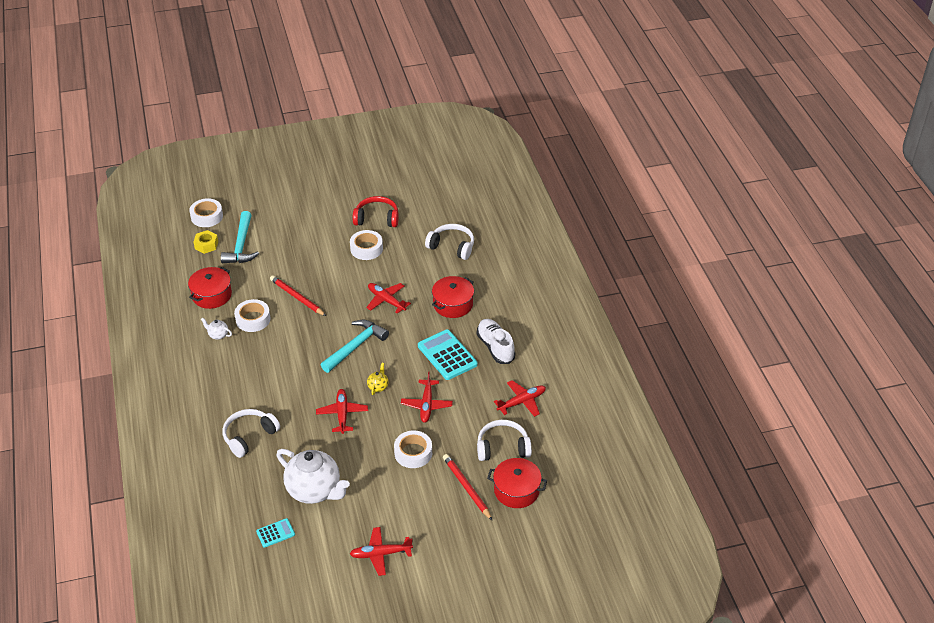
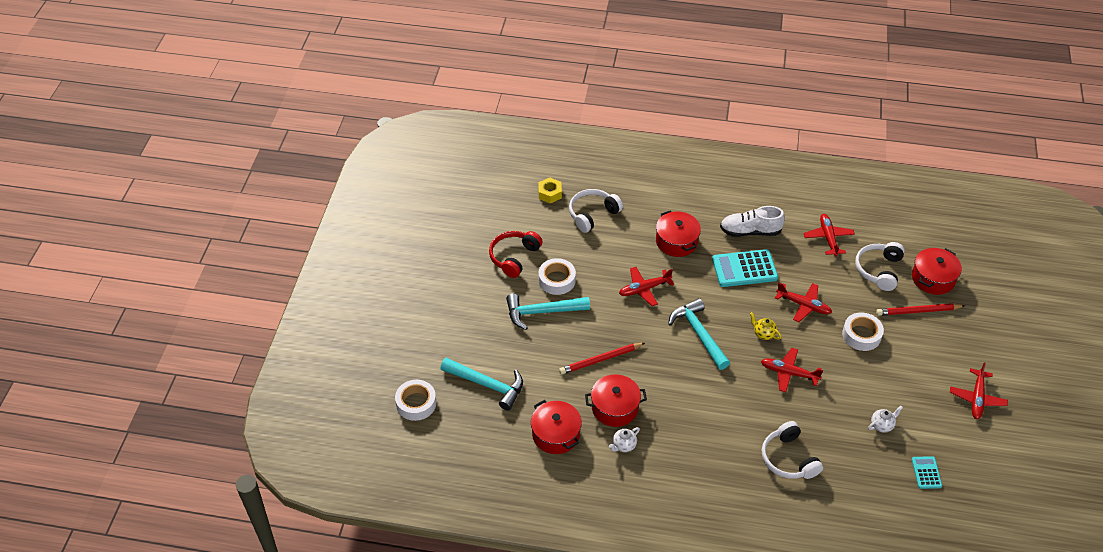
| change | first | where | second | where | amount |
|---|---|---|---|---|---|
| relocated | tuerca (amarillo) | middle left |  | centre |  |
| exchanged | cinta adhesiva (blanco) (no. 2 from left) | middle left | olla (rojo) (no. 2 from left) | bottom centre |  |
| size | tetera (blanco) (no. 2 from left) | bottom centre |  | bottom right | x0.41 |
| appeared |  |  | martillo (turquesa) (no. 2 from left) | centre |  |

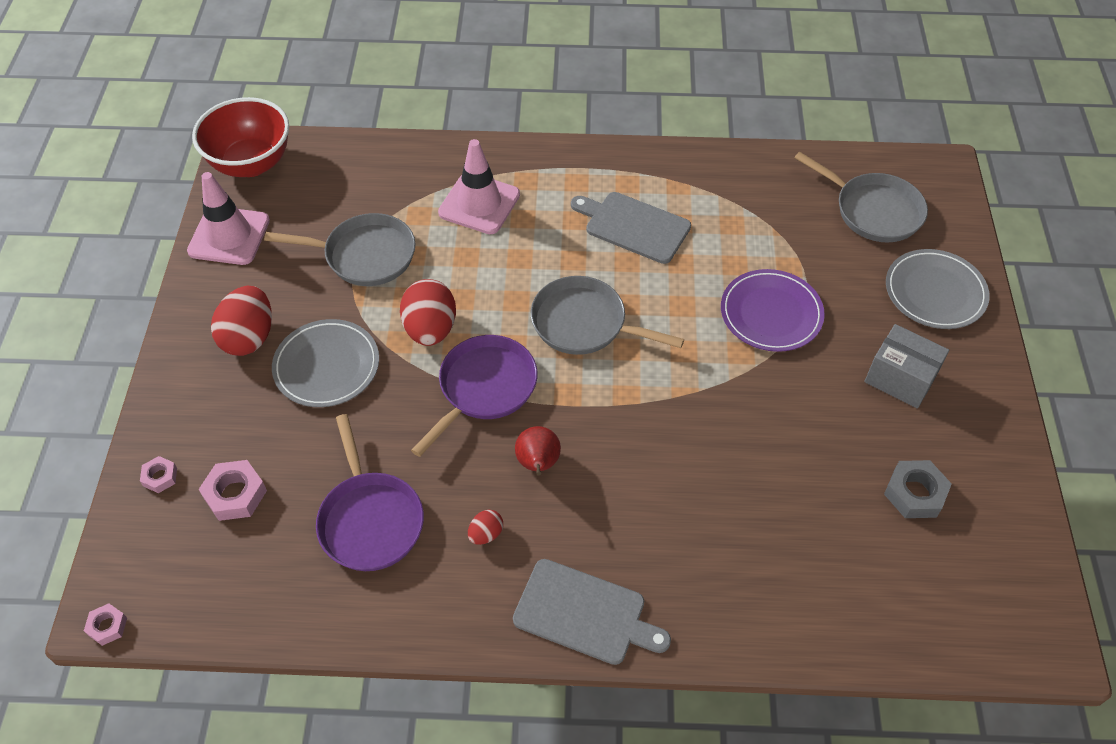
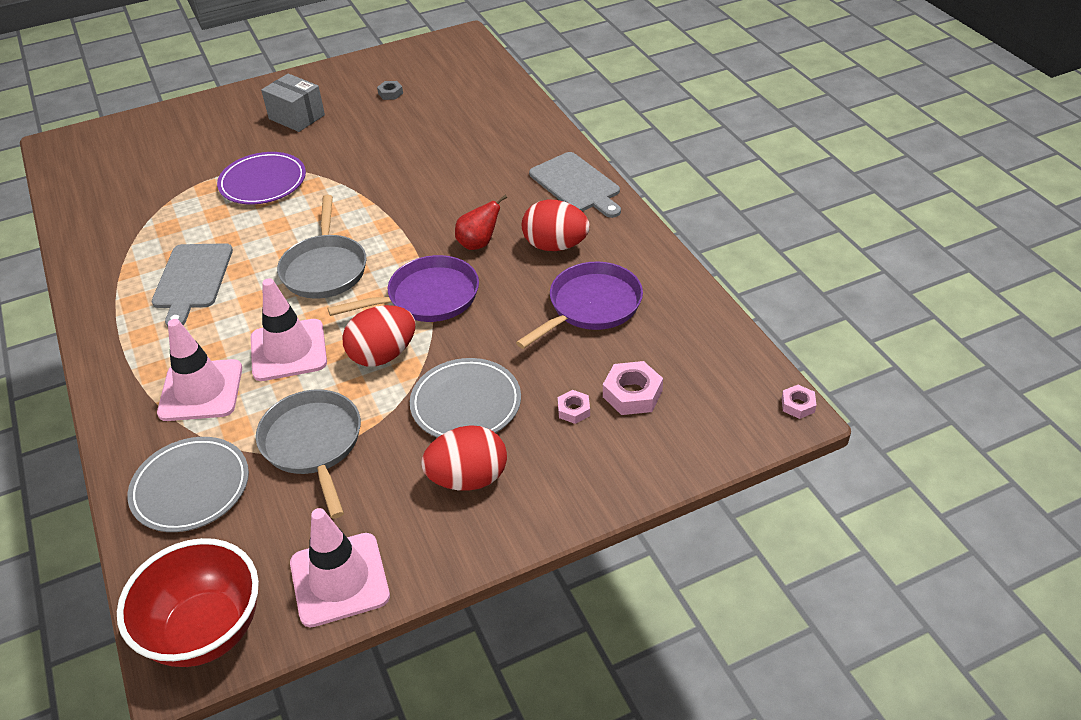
| change | first | where | second | where | amount |
|---|---|---|---|---|---|
| relocated | tuerca (rosa) (no. 2 from left in the first image) | middle left | tuerca (rosa) (no. 1 from left) | centre |  |
| spun | sartén (morado) (no. 2 from left in the first image) | centre | sartén (morado) (no. 1 from left) | centre | 150 degrees clockwise |
| size | huevo (rojo) (no. 3 from left) | bottom centre |  | top centre | x2.07 |
| spun | tabla de cortar (gris) (no. 1 from left in the first image) | bottom centre | tabla de cortar (gris) (no. 2 from left) | top centre | 150 degrees clockwise |
| missing | sartén (gris) (no. 3 from left) | top right |  |  |  |
| spun | caja (gris) | middle right |  | top left | 60 degrees counterclockwise |
| size | tuerca (gris) | middle right |  | top centre | x0.59 |
| relocated | plato (gris) (no. 2 from left in the first image) | middle right | plato (gris) (no. 1 from left) | bottom left |  |
| appeared |  |  | cono de tráfico (rosa) (no. 2 from left) | middle left |  |

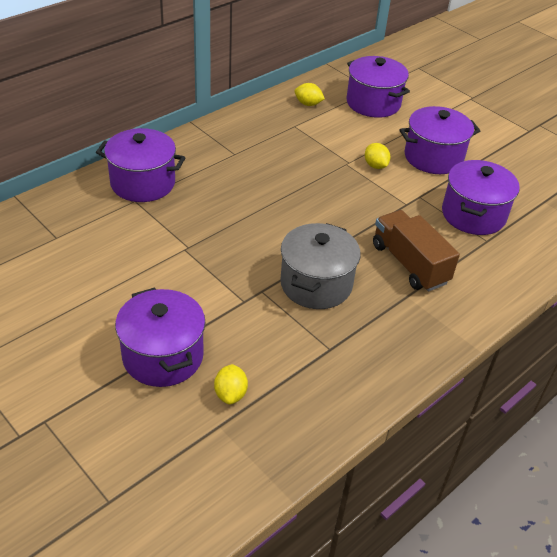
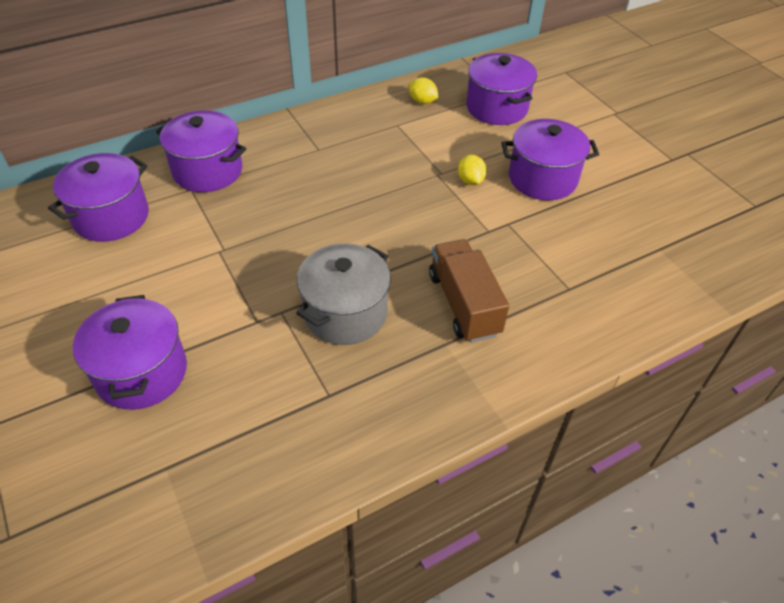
| change | first | where | second | where | amount |
|---|---|---|---|---|---|
| missing | limón (amarillo) (no. 1 from left) | bottom centre |  |  |  |
| relocated | olla (morado) (no. 5 from left in the first image) | middle right | olla (morado) (no. 1 from left) | top left |  |

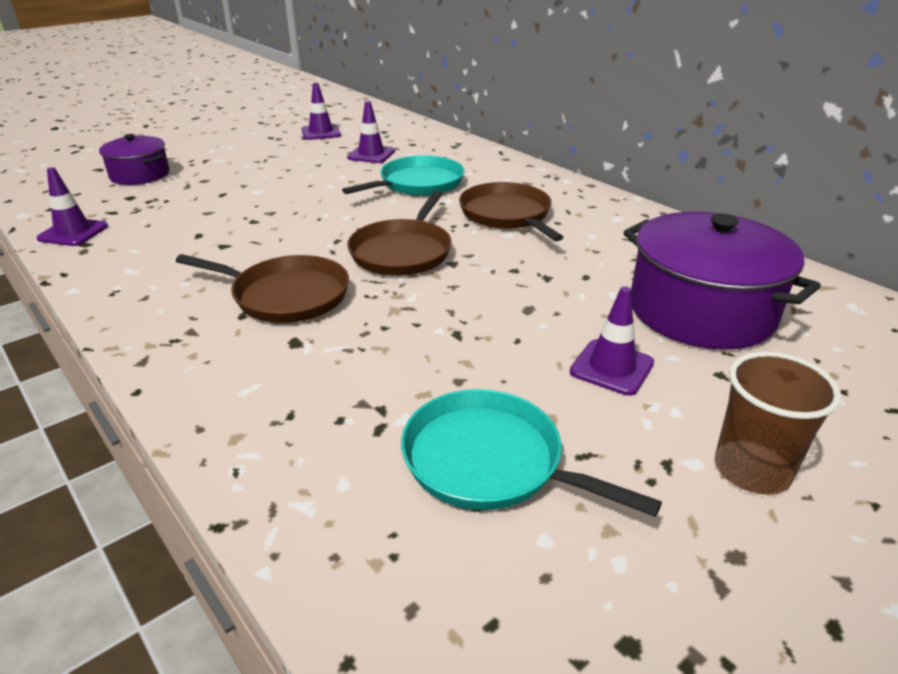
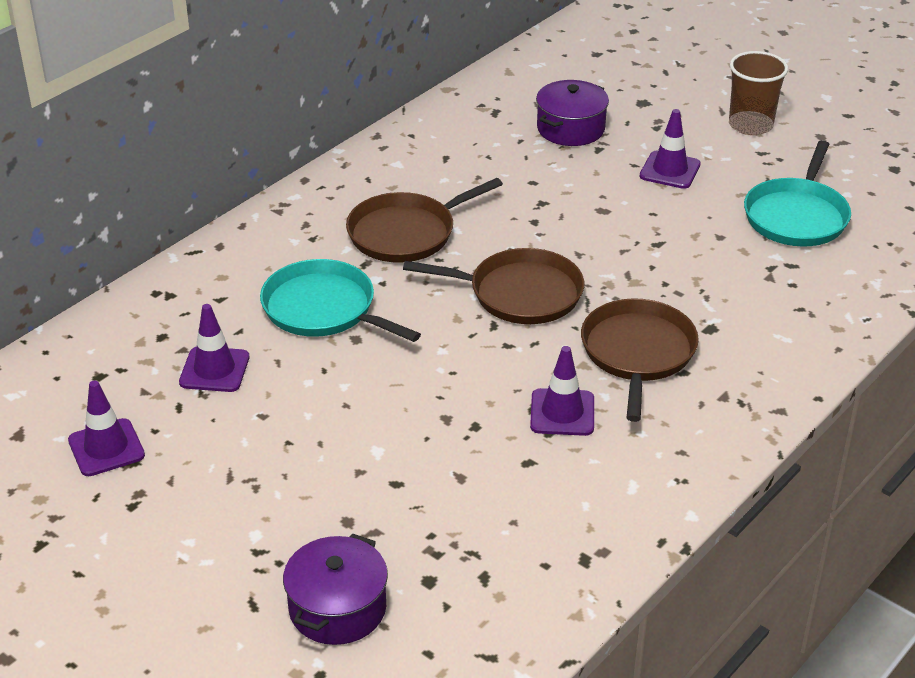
| change | first | where | second | where | amount |
|---|---|---|---|---|---|
| relocated | cono de tráfico (morado) (no. 1 from left in the first image) | top left | cono de tráfico (morado) (no. 3 from left) | centre |  |
| size | olla (morado) (no. 2 from left) | middle right |  | top centre | x0.58 |

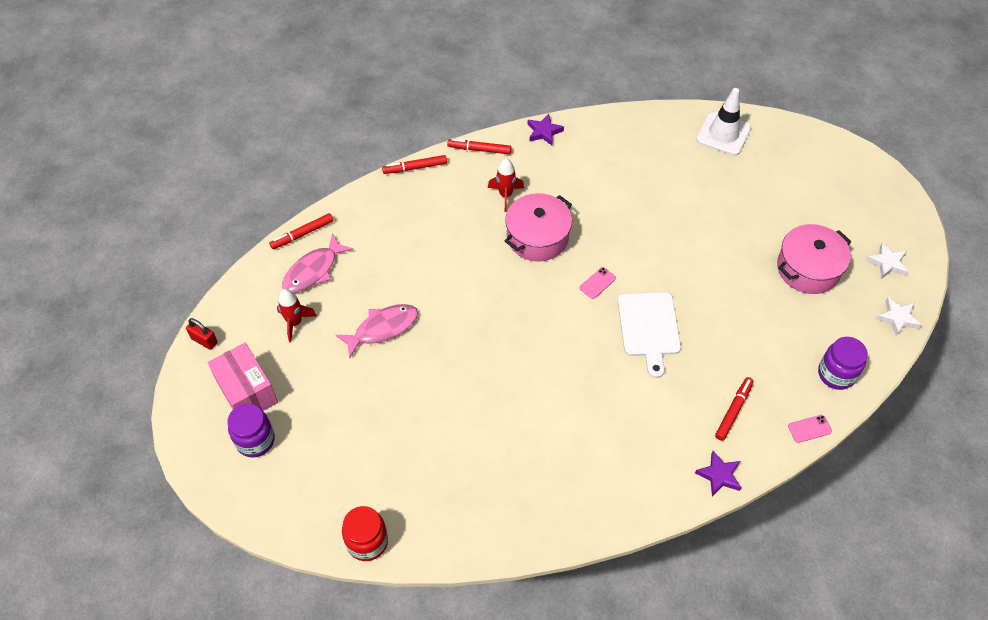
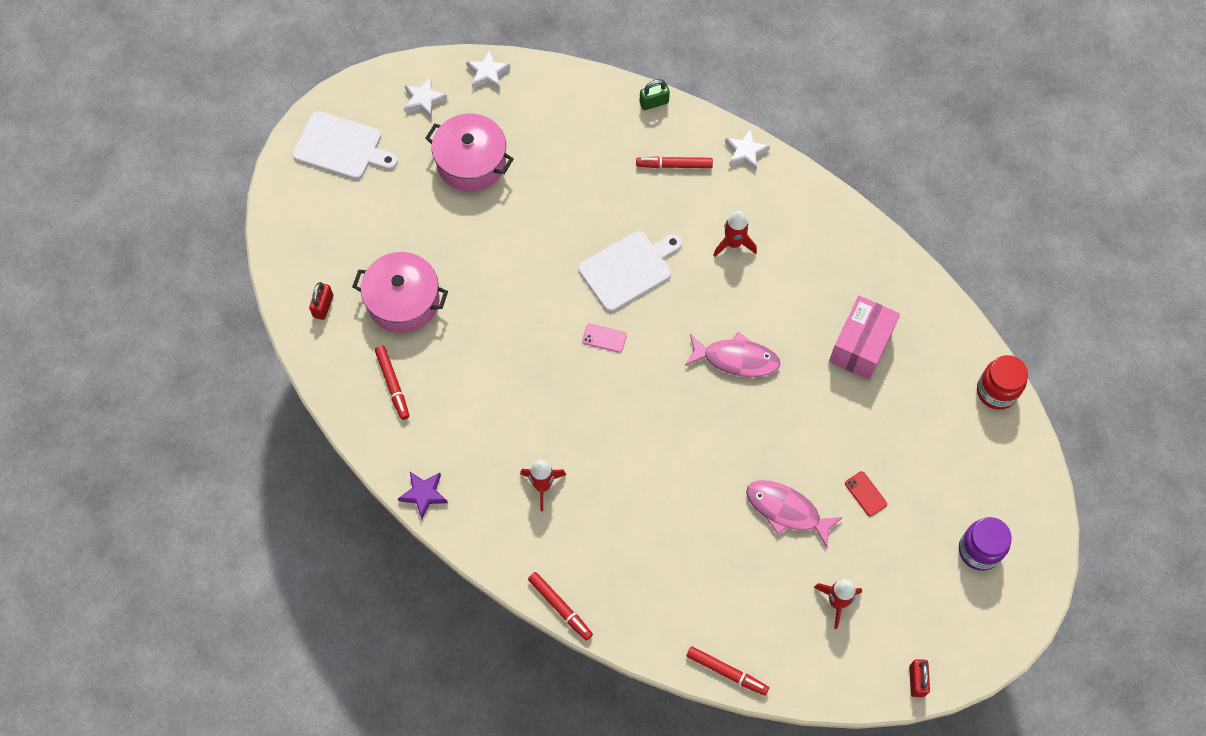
| change | first | where | second | where | amount |
|---|---|---|---|---|---|
| relocated | caja (rosa) | middle left |  | middle right |  |
| relocated | pez (rosa) (no. 1 from left) | middle left |  | centre |  |
| relocated | rotulador (rojo) (no. 3 from left in the first image) | top centre | rotulador (rojo) (no. 1 from left) | middle left |  |
| relocated | olla (rosa) (no. 1 from left) | centre |  | middle left |  |
| colour | estrella (morado) (no. 2 from left) | bottom right | estrella (blanco) (no. 3 from left) | top centre |  |
| exchanged | cono de tráfico (blanco) | top right | candado (rojo) (no. 1 from left) | middle left |  |
| exchanged | móvil (rosa) (no. 2 from left) | bottom right | candado (verde) | top centre |  |
| missing | tarro (morado) (no. 2 from left) | middle right |  |  |  |
| appeared |  |  | tabla de cortar (blanco) (no. 1 from left) | top left |  |
| appeared |  |  | cohete (rojo) (no. 2 from left) | top centre |  |
| appeared |  |  | móvil (rojo) | bottom right |  |

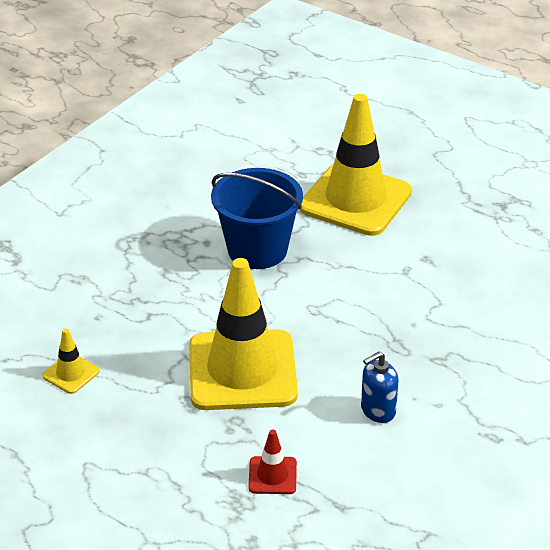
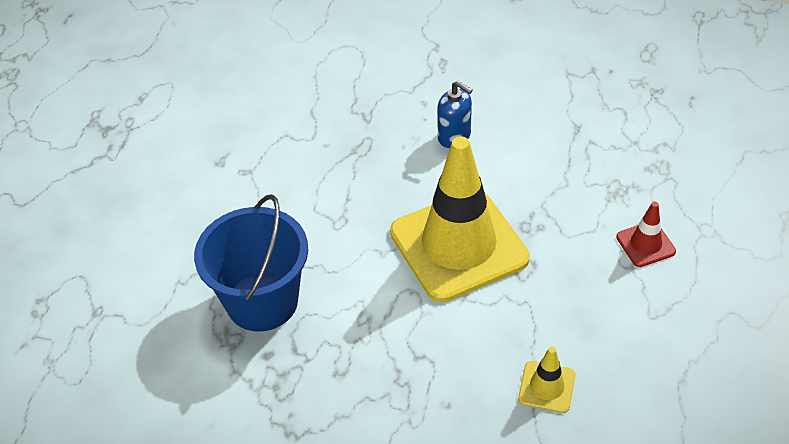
| change | first | where | second | where | amount |
|---|---|---|---|---|---|
| relocated | cono de tráfico (rojo) | bottom centre |  | middle right |  |
| missing | cono de tráfico (amarillo) (no. 3 from left) | top centre |  |  |  |

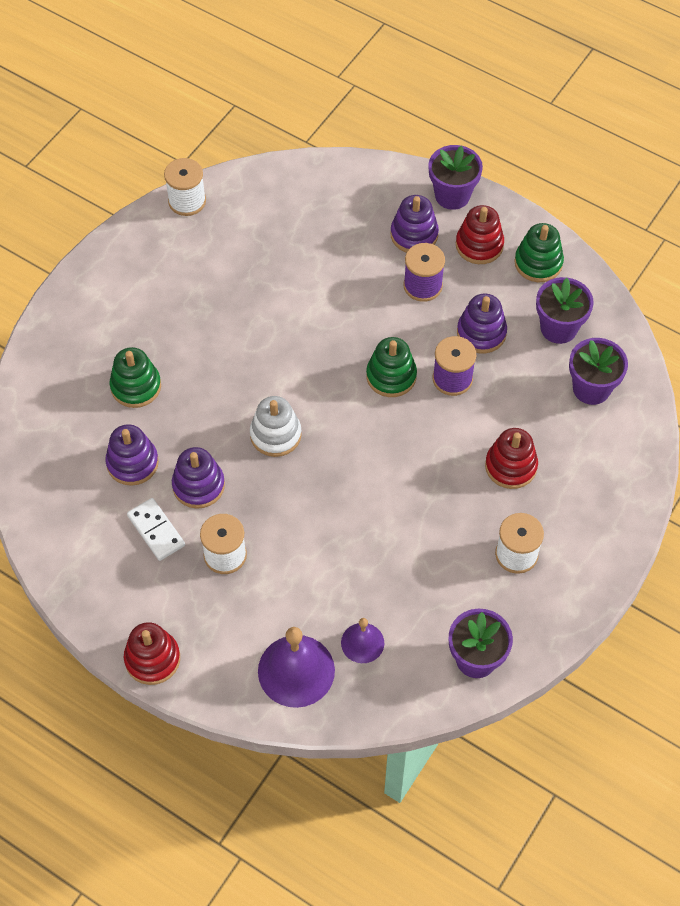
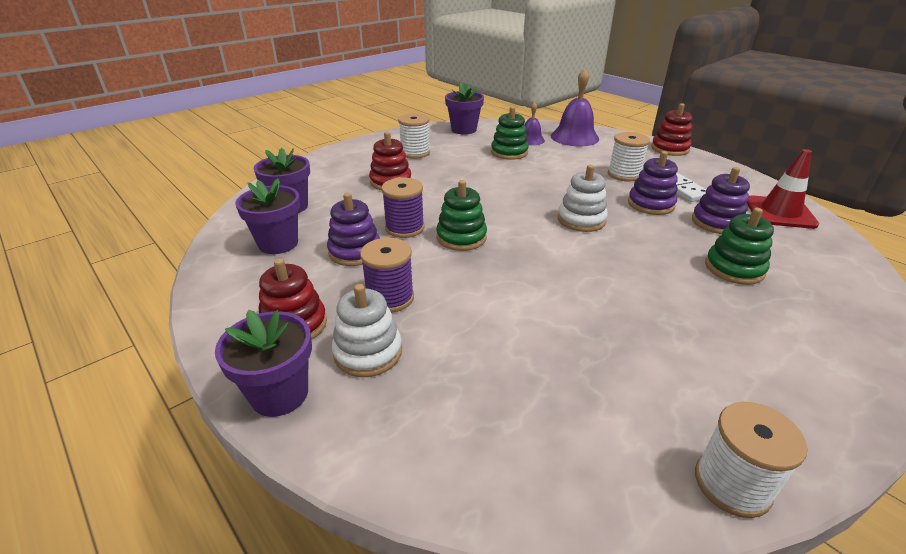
| change | first | where | second | where | amount |
|---|---|---|---|---|---|
| colour | juguete apilable (morado) (no. 3 from left) | top centre | juguete apilable (blanco) (no. 1 from left) | centre |  |
| relocated | juguete apilable (verde) (no. 3 from left in the first image) | top right | juguete apilable (verde) (no. 2 from left) | top centre |  |
| appeared |  |  | cono de tráfico (rojo) | middle right |  |

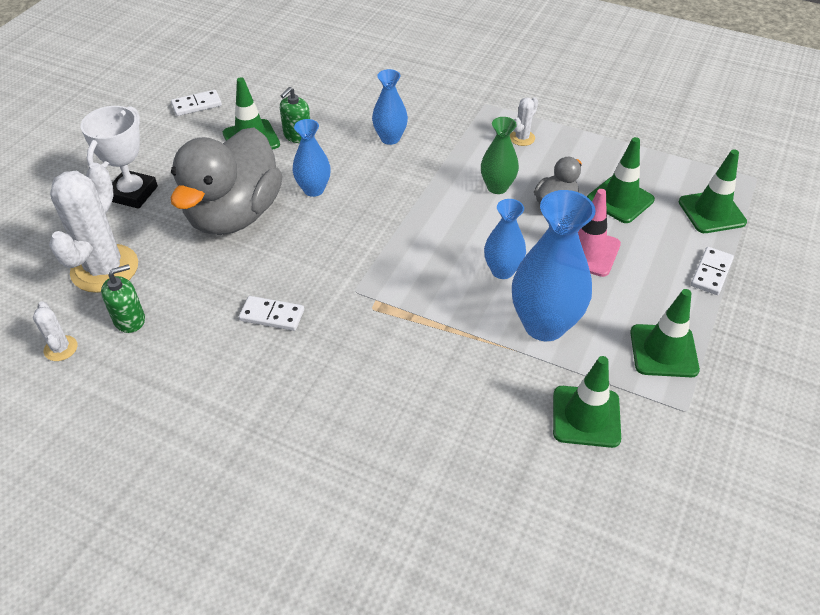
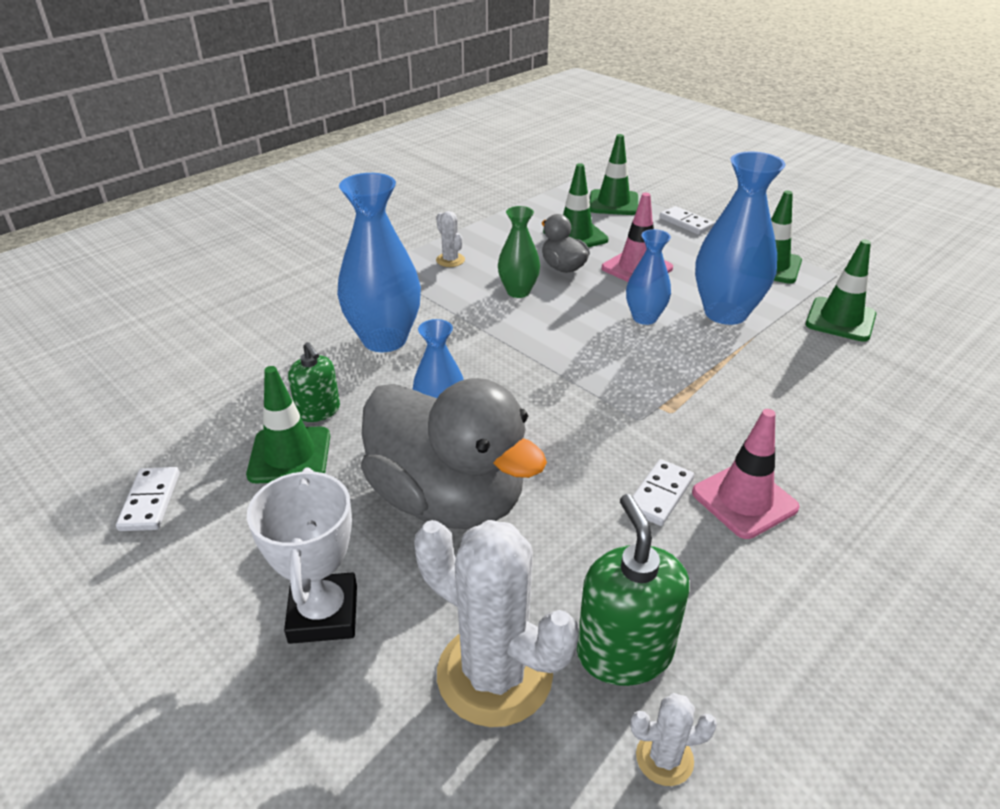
| change | first | where | second | where | amount |
|---|---|---|---|---|---|
| spun | trofeo (blanco) | top left |  | bottom left | 45 degrees clockwise |
| size | dispensador de jabón (verde) (no. 1 from left in the first image) | middle left | dispensador de jabón (verde) (no. 2 from left) | bottom centre | x1.60 |
| size | florero (azul) (no. 2 from left in the first image) | top centre | florero (azul) (no. 1 from left) | top centre | x1.75 |
| appeared |  |  | cono de tráfico (rosa) (no. 2 from left) | middle right |  |

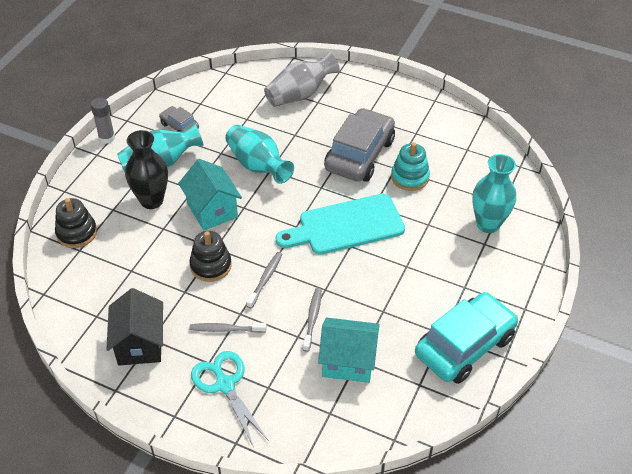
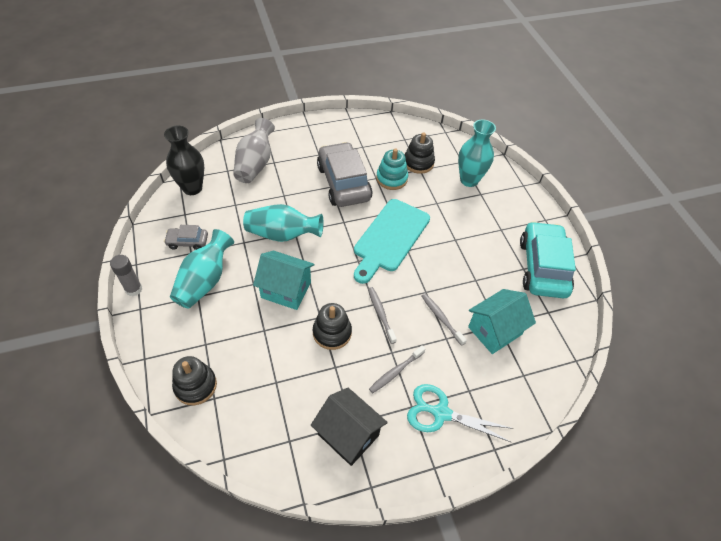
| change | first | where | second | where | amount |
|---|---|---|---|---|---|
| relocated | florero (negro) | middle left |  | top left |  |
| appeared |  |  | juguete apilable (negro) (no. 3 from left) | top centre |  |

